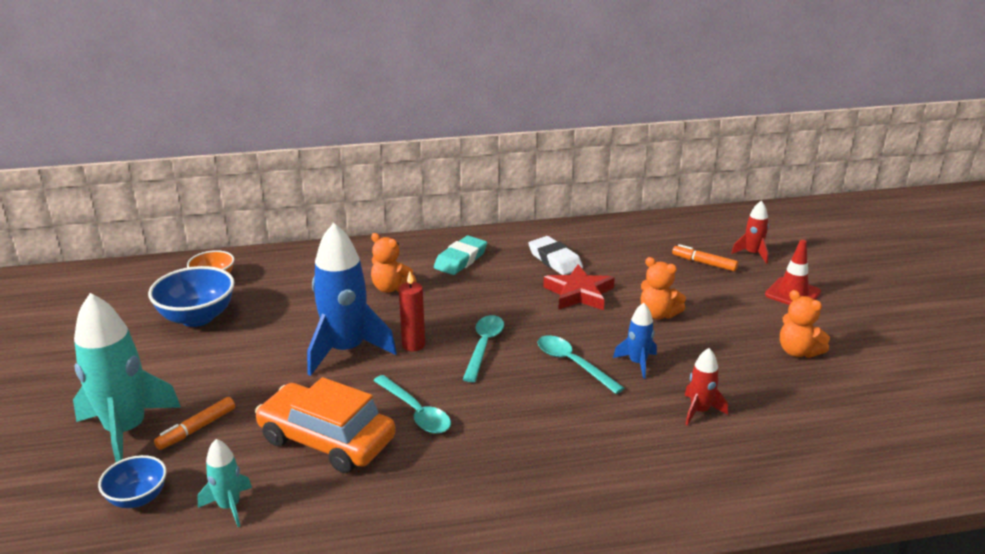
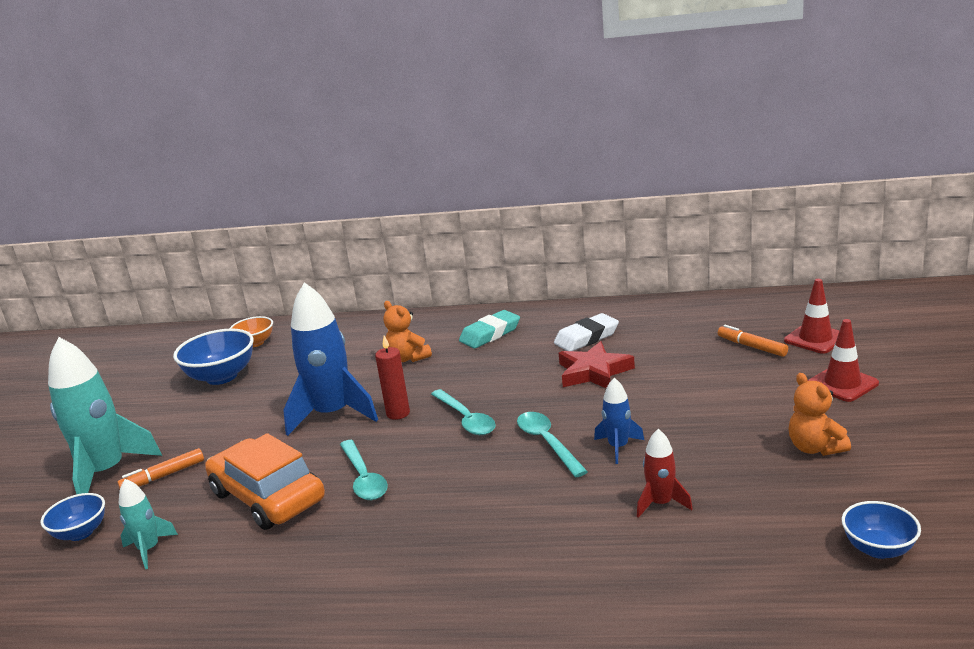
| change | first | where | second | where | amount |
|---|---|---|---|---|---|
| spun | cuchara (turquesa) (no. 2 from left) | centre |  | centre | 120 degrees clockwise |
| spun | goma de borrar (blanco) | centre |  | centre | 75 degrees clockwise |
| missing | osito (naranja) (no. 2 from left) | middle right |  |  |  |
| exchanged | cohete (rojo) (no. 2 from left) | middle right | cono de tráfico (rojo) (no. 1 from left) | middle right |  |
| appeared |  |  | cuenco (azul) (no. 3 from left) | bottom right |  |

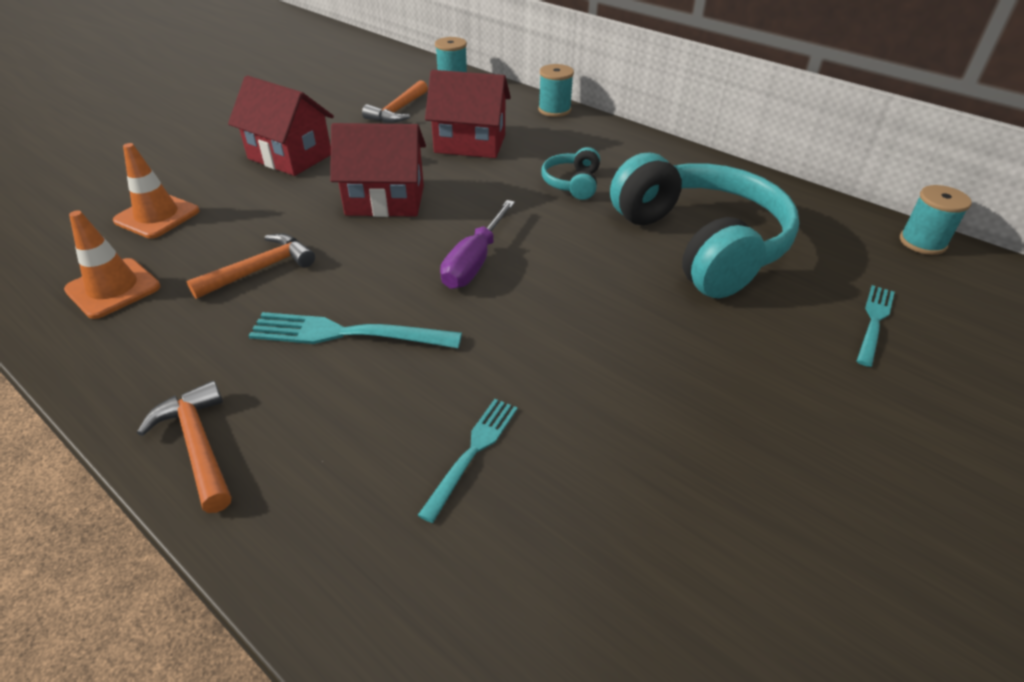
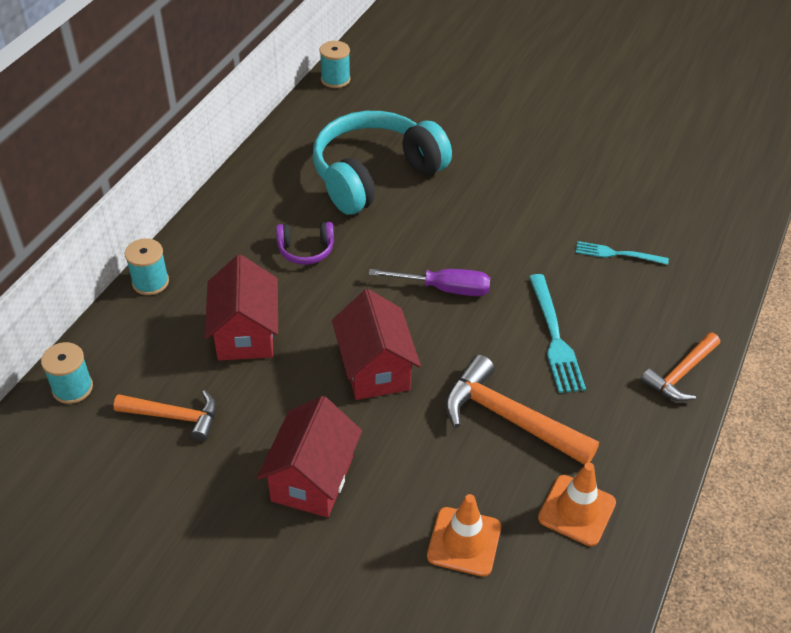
| change | first | where | second | where | amount |
|---|---|---|---|---|---|
| size | martillo (naranja) (no. 2 from left) | middle left |  | centre | x1.55 |
| colour | auriculares (turquesa) (no. 1 from left) | top centre | auriculares (morado) | centre |  |
| missing | tenedor (turquesa) (no. 3 from left) | middle right |  |  |  |

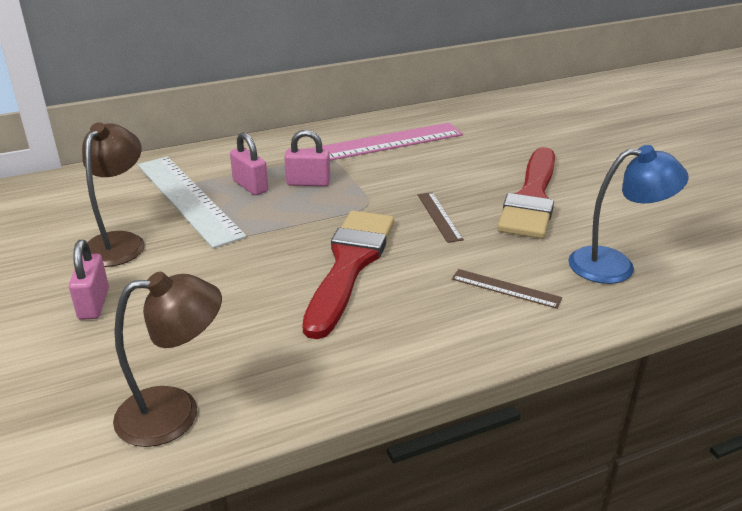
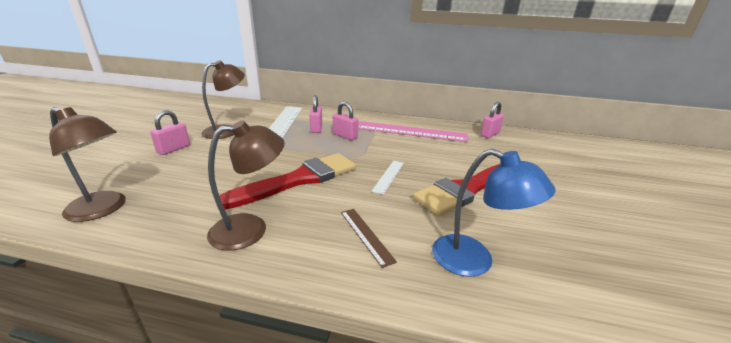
| change | first | where | second | where | amount |
|---|---|---|---|---|---|
| colour | regla (marrón) (no. 1 from left) | centre | regla (blanco) (no. 2 from left) | centre |  |
| appeared |  |  | lámpara (marrón) (no. 3 from left) | centre |  |
| appeared |  |  | candado (rosa) (no. 4 from left) | middle right |  |

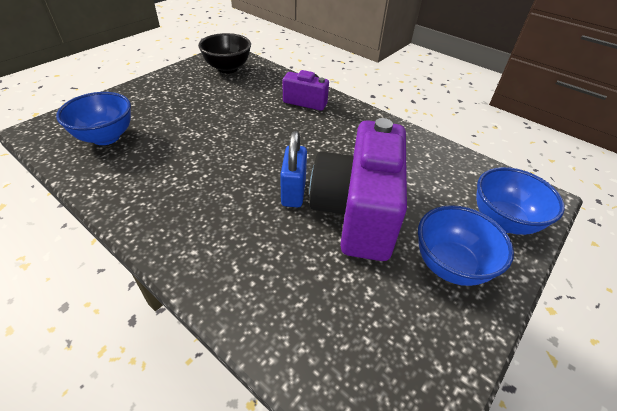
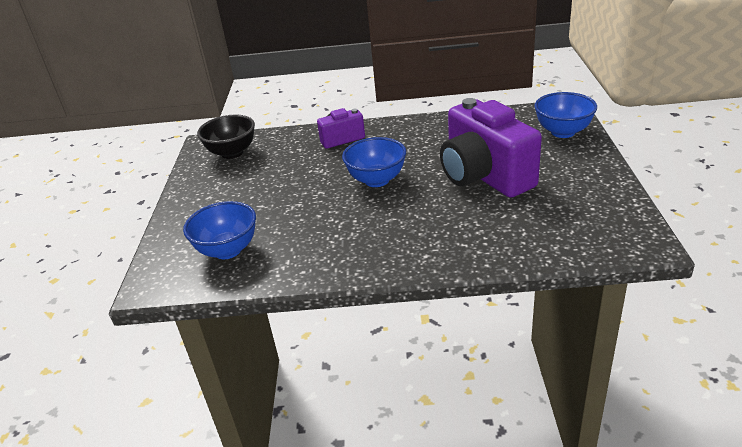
| change | first | where | second | where | amount |
|---|---|---|---|---|---|
| missing | candado (azul) | centre |  |  |  |
| relocated | cuenco (azul) (no. 2 from left) | middle right |  | centre |  |

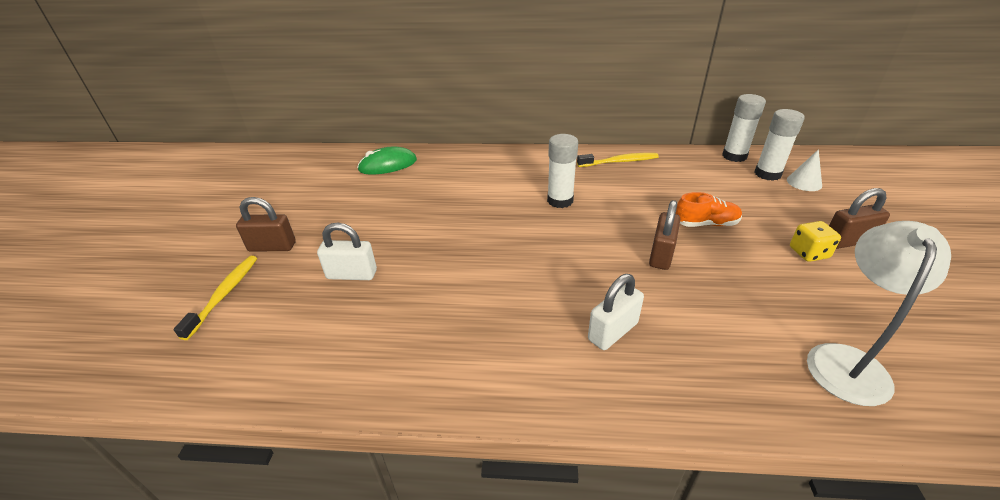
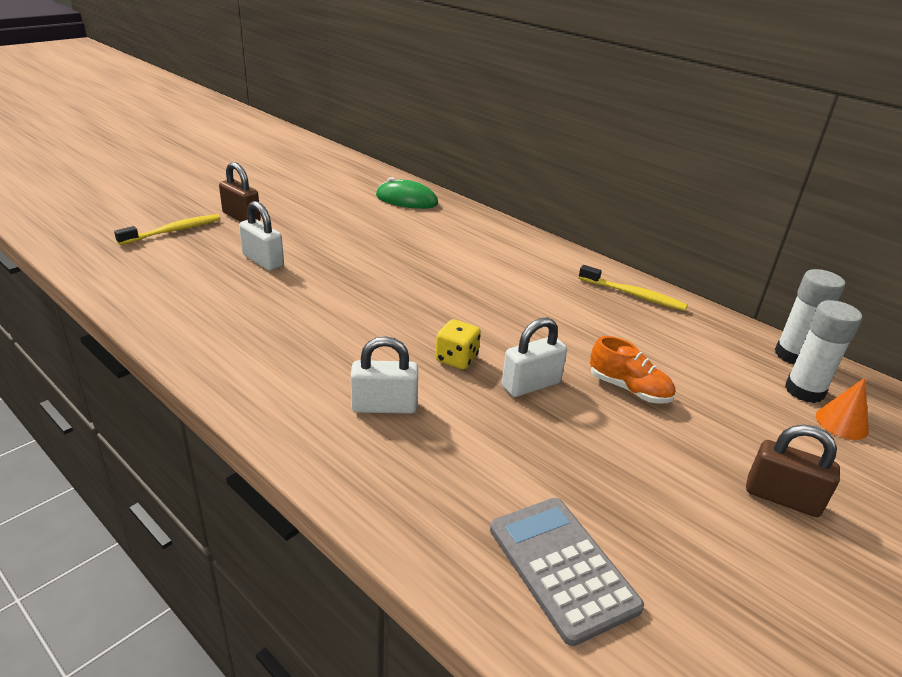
| change | first | where | second | where | amount |
|---|---|---|---|---|---|
| missing | barra de pegamento (blanco) (no. 1 from left) | centre |  |  |  |
| colour | candado (marrón) (no. 2 from left) | centre | candado (blanco) (no. 3 from left) | centre |  |
| colour | cono (blanco) | middle right | cono (naranja) | middle right |  |
| relocated | dado (amarillo) | middle right |  | centre |  |
| exchanged | lámpara (blanco) | middle right | calculadora (gris) | bottom centre |  |

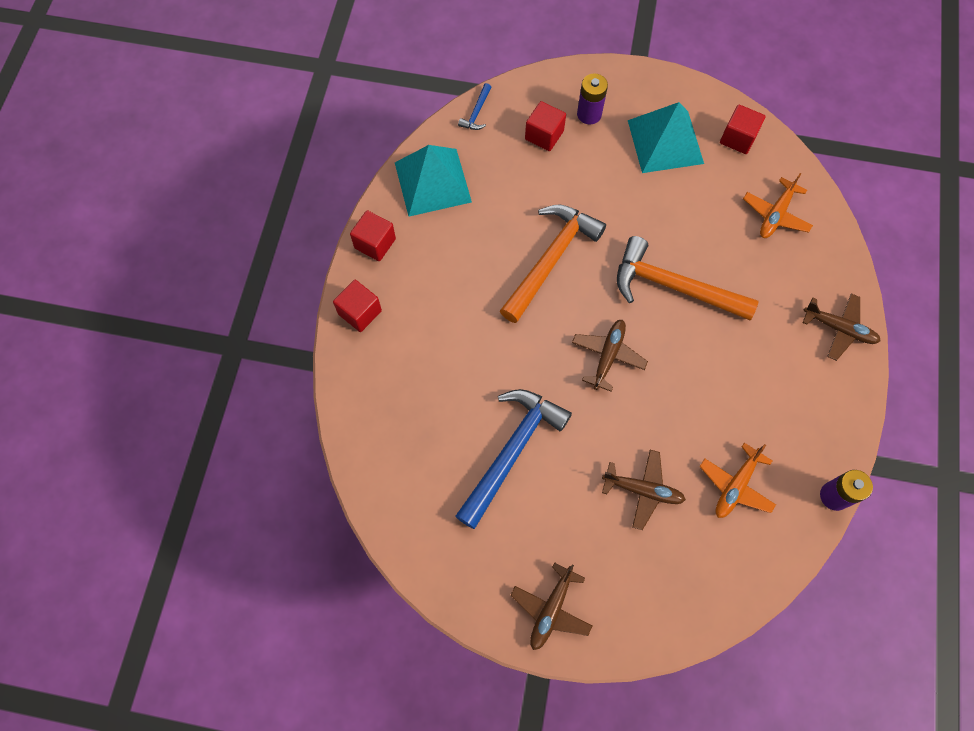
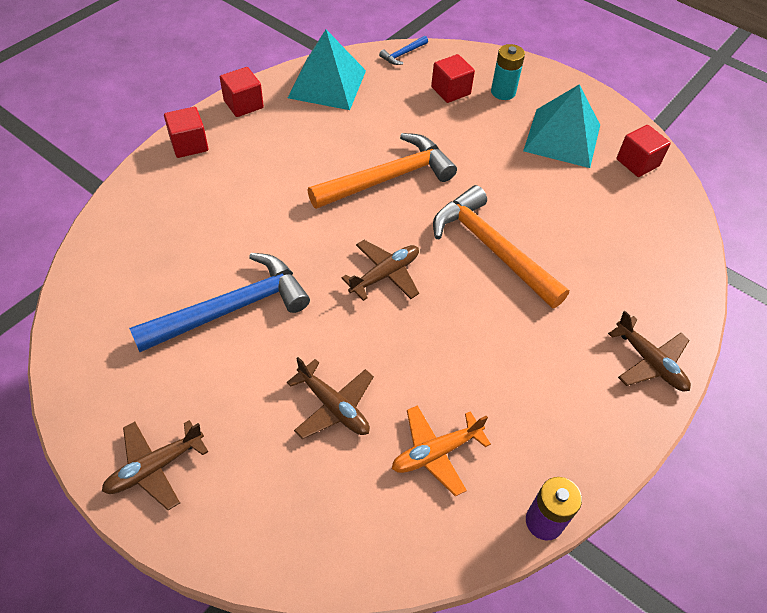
| change | first | where | second | where | amount |
|---|---|---|---|---|---|
| colour | pila (morado) (no. 1 from left) | top centre | pila (turquesa) | top centre |  |
| missing | avión (naranja) (no. 2 from left) | top right |  |  |  |

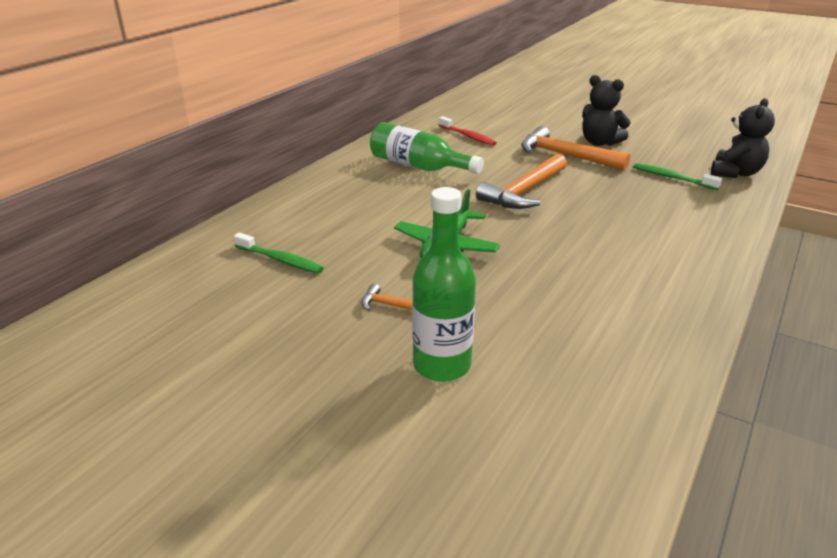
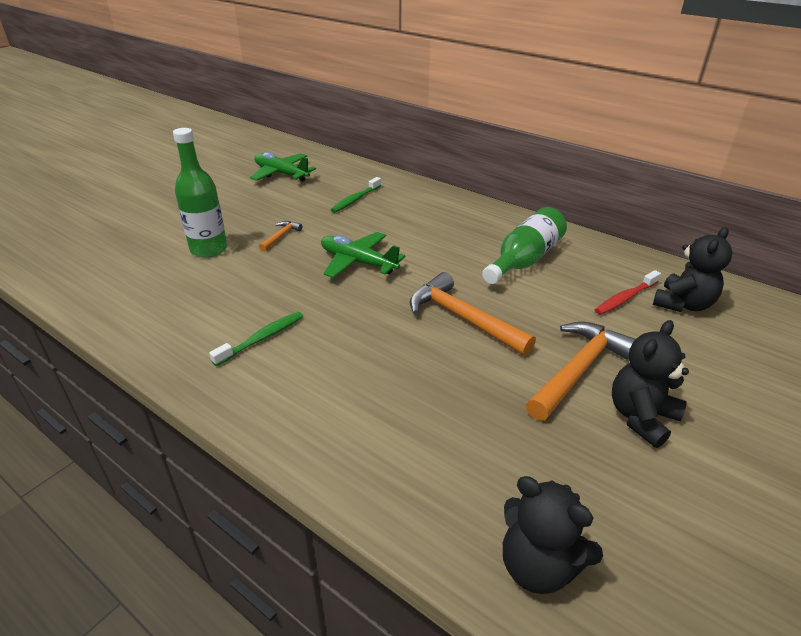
| change | first | where | second | where | amount |
|---|---|---|---|---|---|
| relocated | cepillo de dientes (verde) (no. 2 from left in the first image) | top right | cepillo de dientes (verde) (no. 1 from left) | middle left |  |
| appeared |  |  | avión (verde) (no. 1 from left) | top centre |  |
| appeared |  |  | osito (negro) (no. 3 from left) | middle right |  |

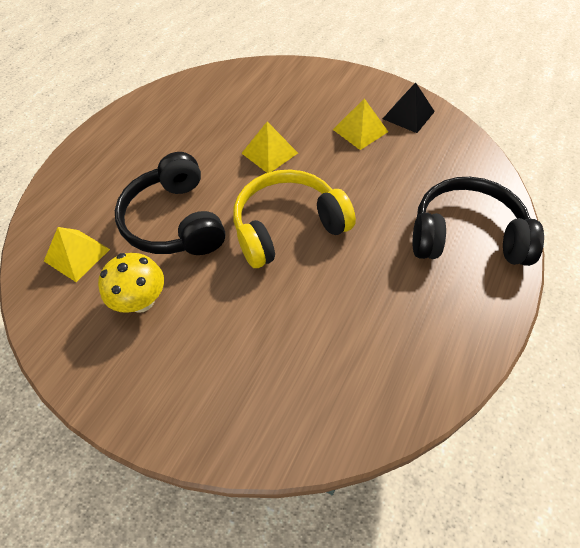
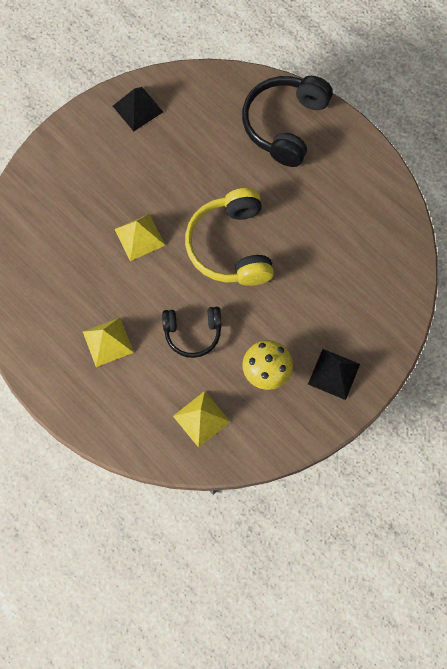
| change | first | where | second | where | amount |
|---|---|---|---|---|---|
| size | auriculares (negro) (no. 1 from left) | middle left |  | centre | x0.60 |
| relocated | pirámide (amarillo) (no. 3 from left in the first image) | top centre | pirámide (amarillo) (no. 1 from left) | middle left |  |
| appeared |  |  | pirámide (negro) (no. 2 from left) | middle right |  |

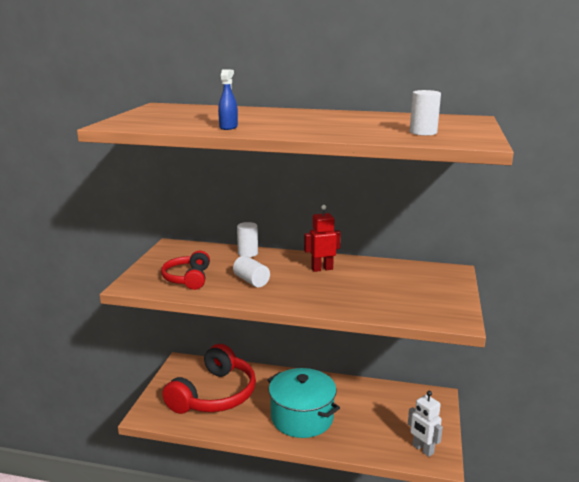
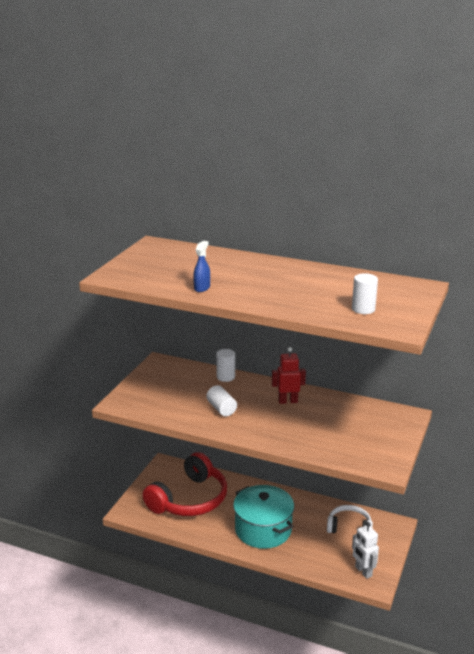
| change | first | where | second | where | amount |
|---|---|---|---|---|---|
| missing | auriculares (rojo) (no. 1 from left) | middle left |  |  |  |
| appeared |  |  | auriculares (blanco) | bottom right |  |

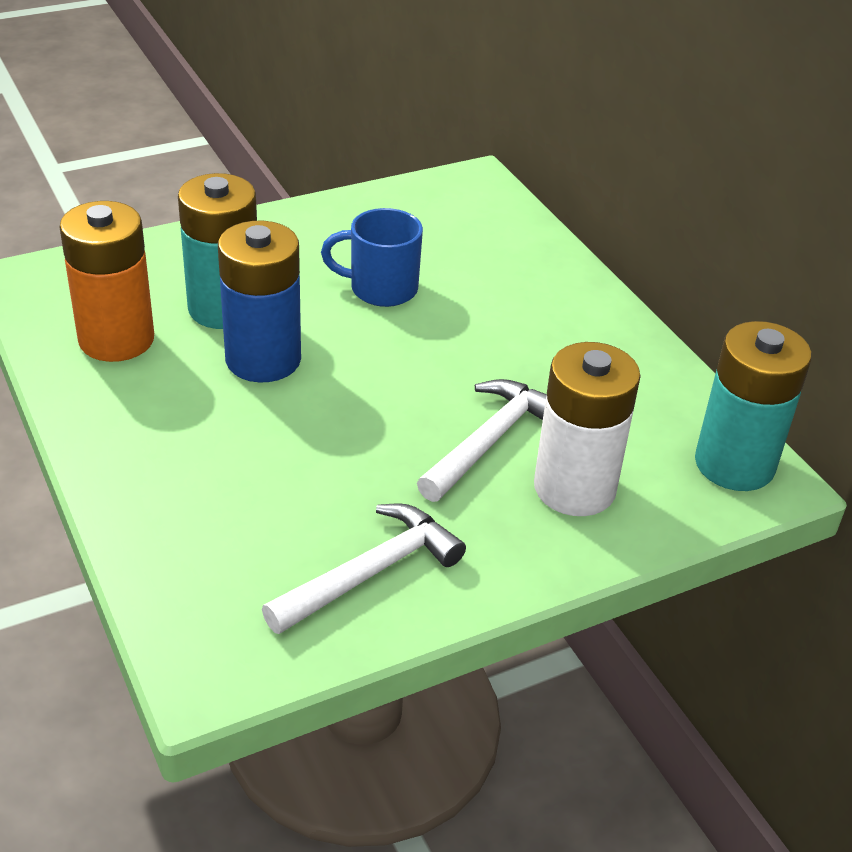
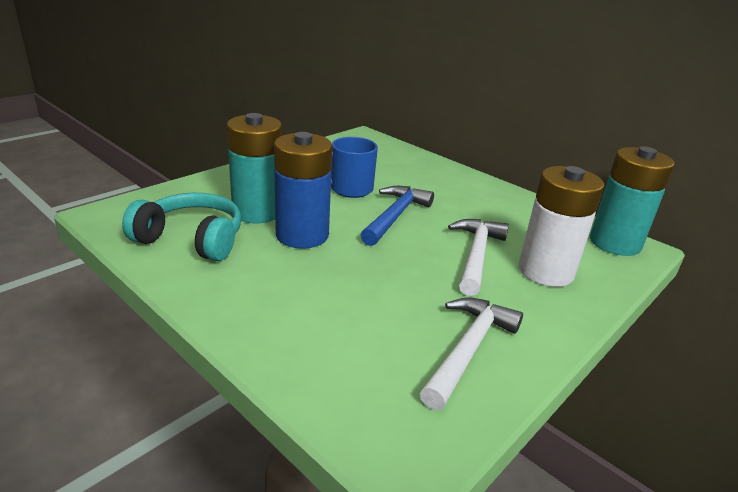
| change | first | where | second | where | amount |
|---|---|---|---|---|---|
| exchanged | pila (naranja) | top left | auriculares (turquesa) | middle left |  |
| appeared |  |  | martillo (azul) | centre |  |

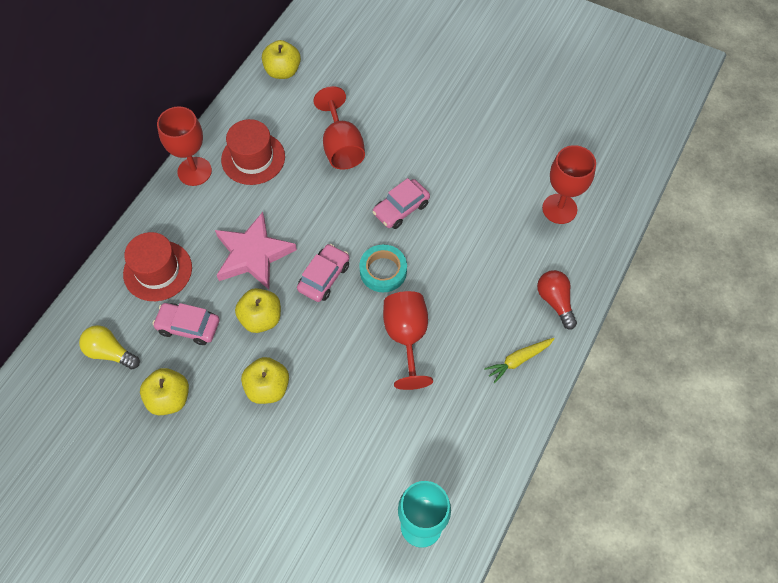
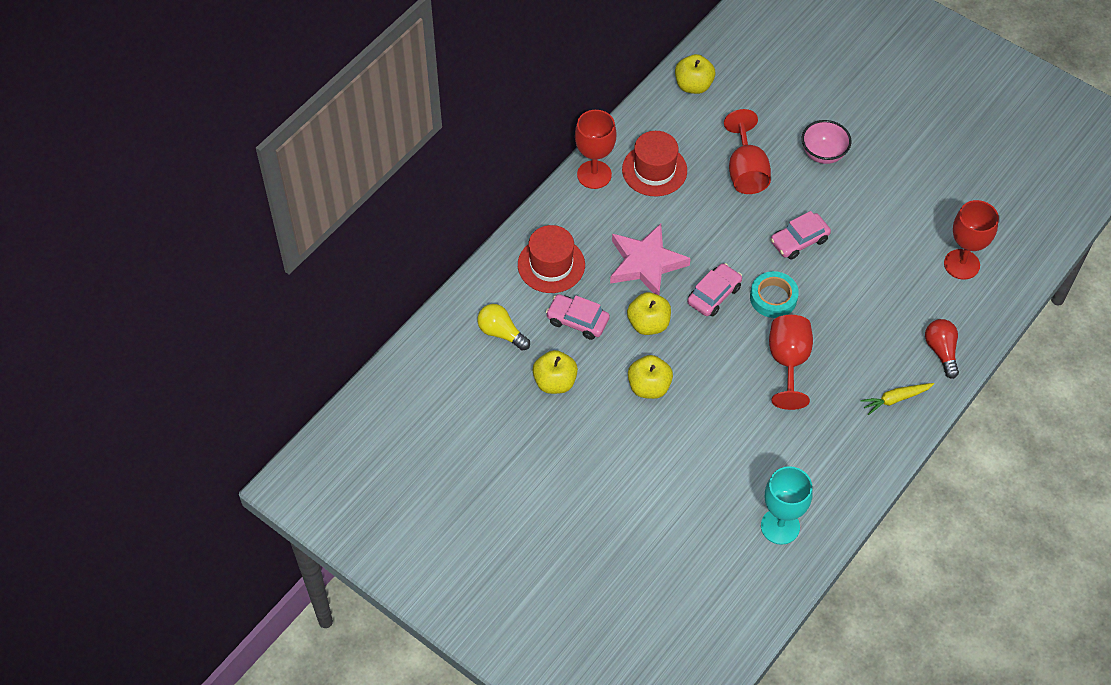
| change | first | where | second | where | amount |
|---|---|---|---|---|---|
| appeared |  |  | cuenco (rosa) | top right |  |

